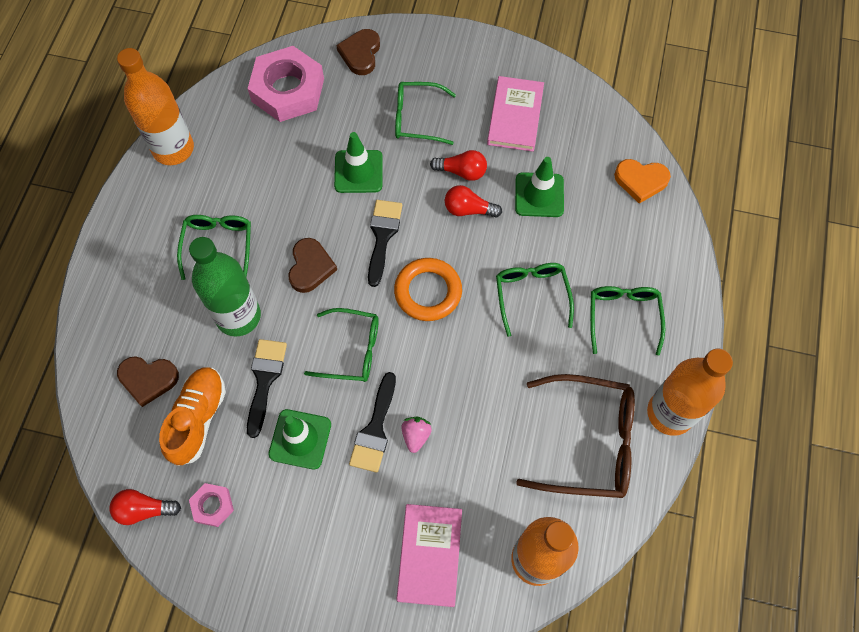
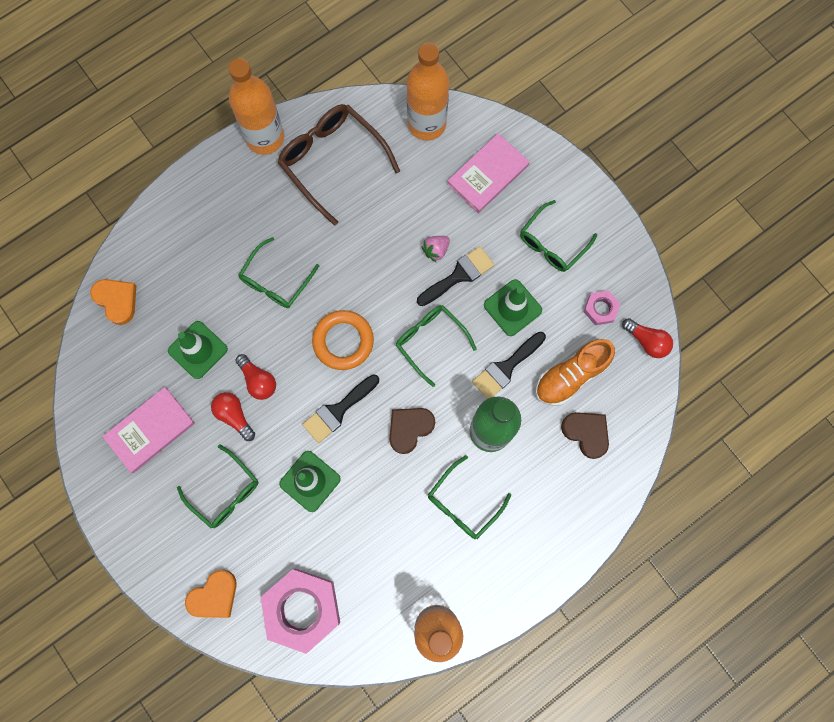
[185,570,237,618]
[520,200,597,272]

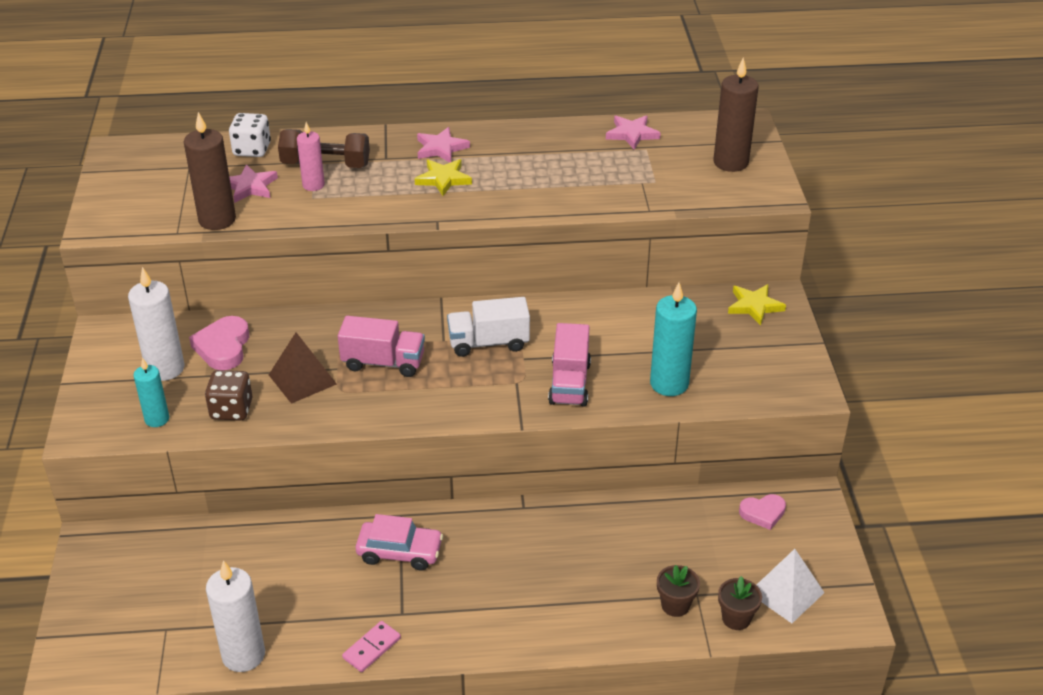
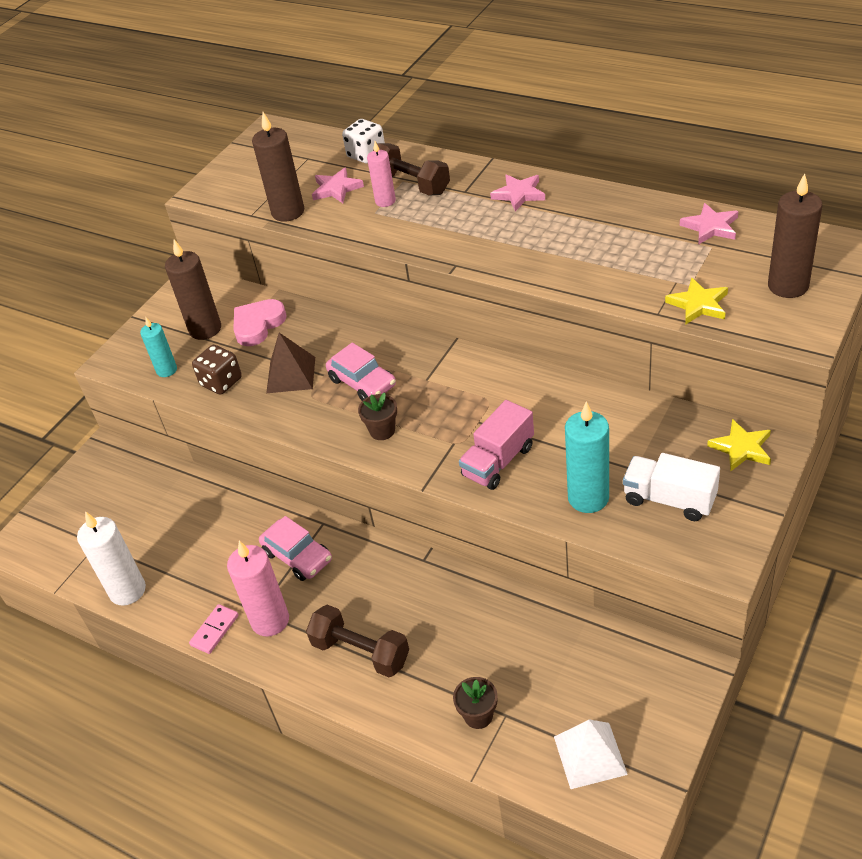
[165,239,221,340]
[189,604,239,654]
[227,541,289,637]
[306,605,409,677]
[326,343,396,401]
[358,392,397,440]
[623,453,720,521]
[665,278,728,325]
[739,494,786,530] (first image)

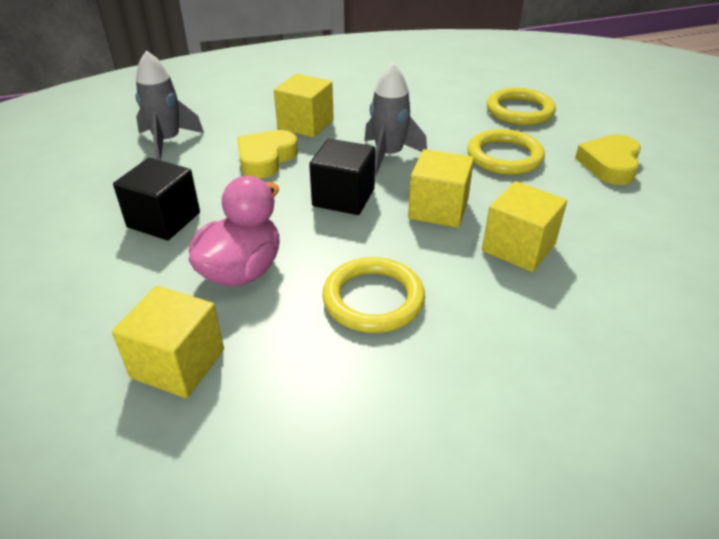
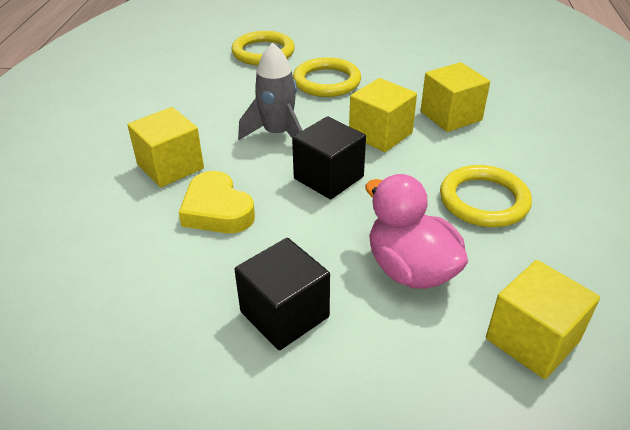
[135,50,204,161] (first image)
[575,134,641,185] (first image)

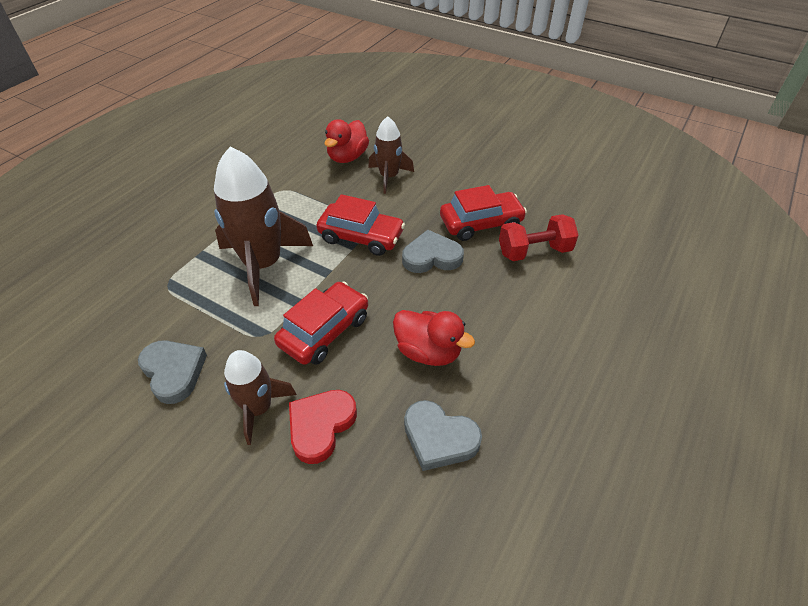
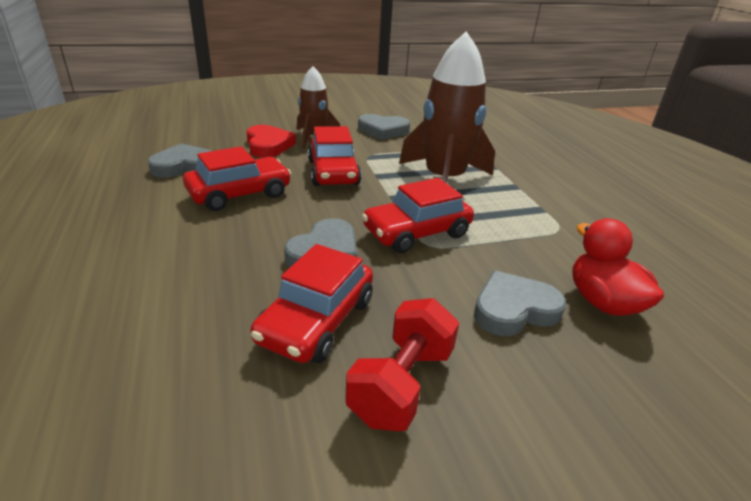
[183,146,291,211]
[345,298,459,431]
[474,270,566,336]

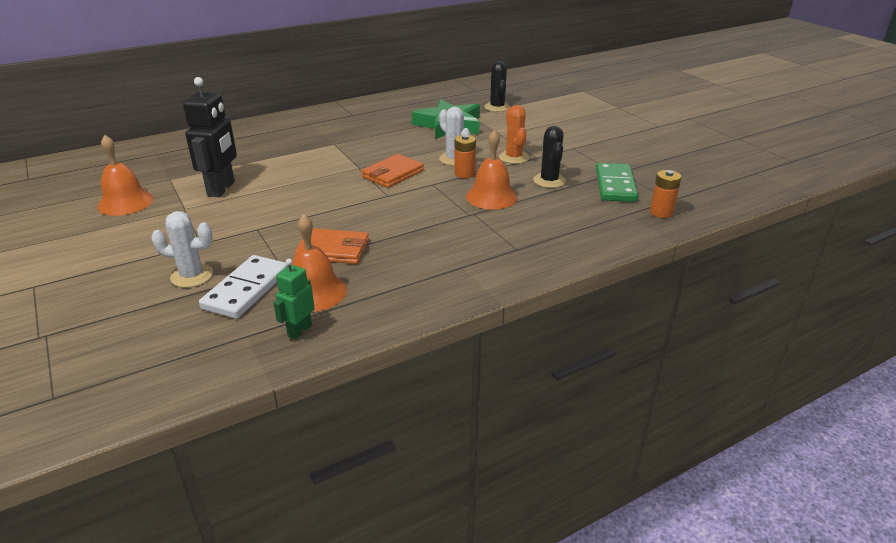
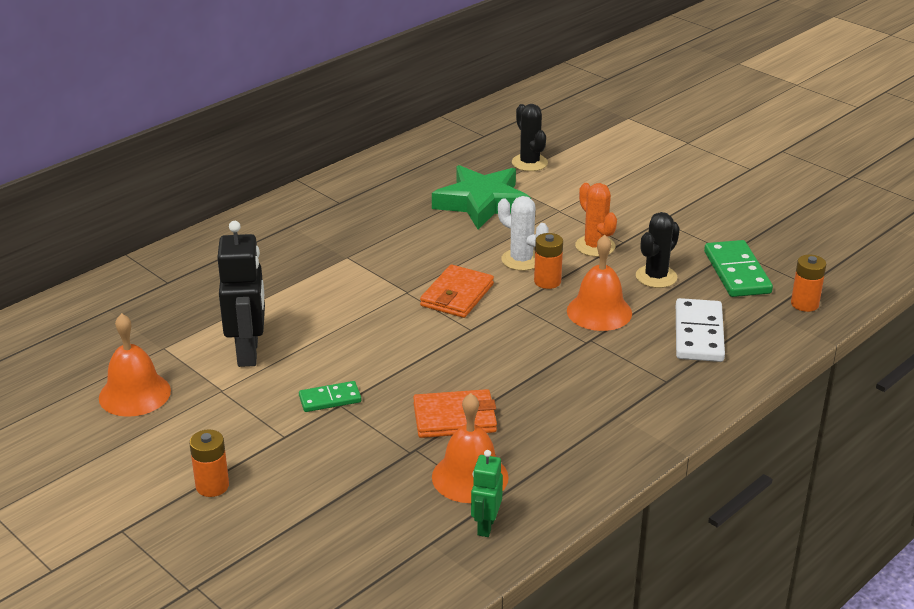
[189,429,229,497]
[299,381,361,412]
[636,212,680,288]
[676,298,725,362]
[151,211,213,288] (first image)

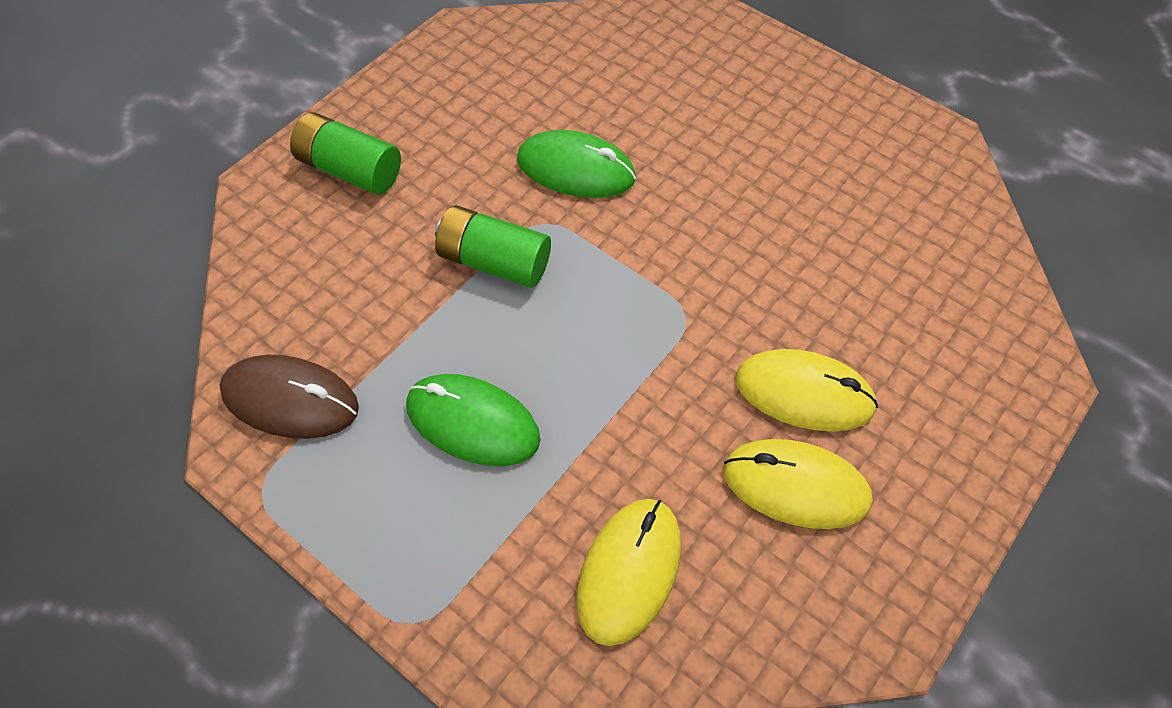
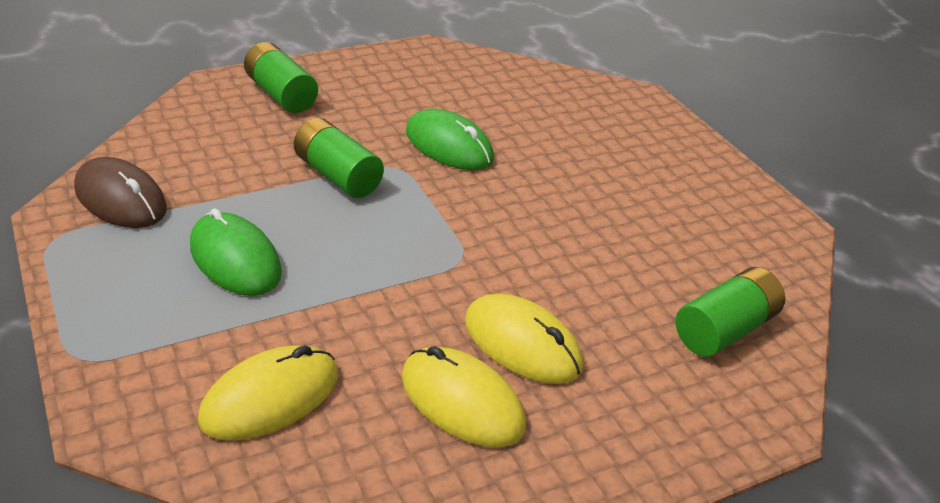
[676,267,785,357]

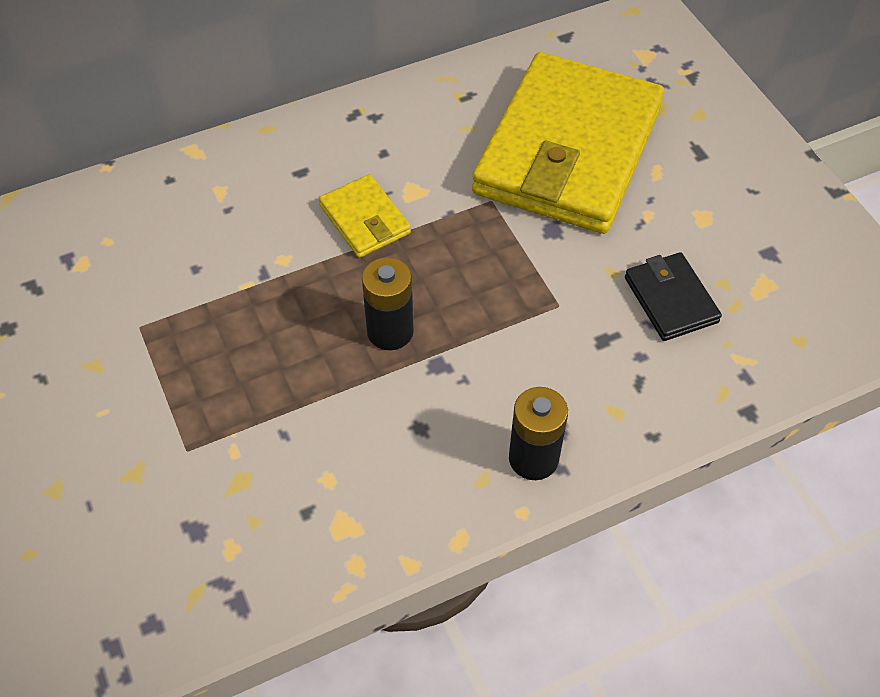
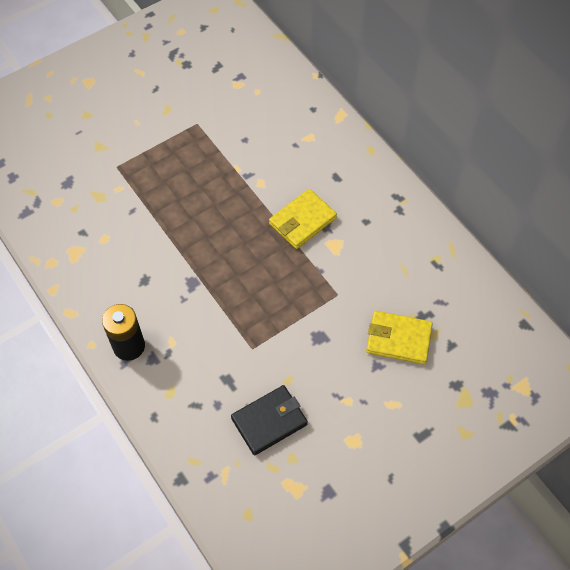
[366,311,433,364]
[362,257,414,350] (first image)

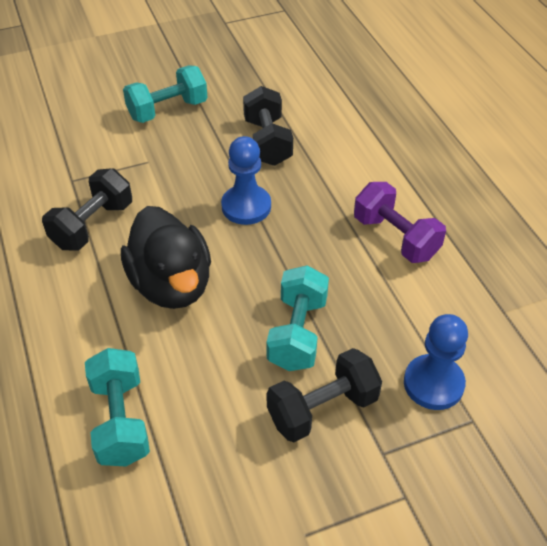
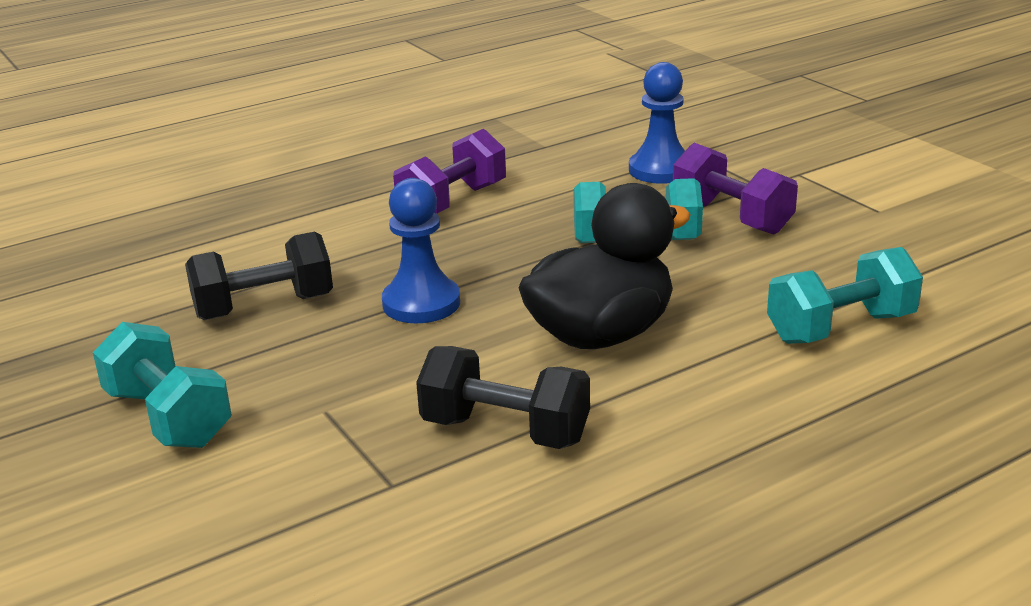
[673,143,798,235]

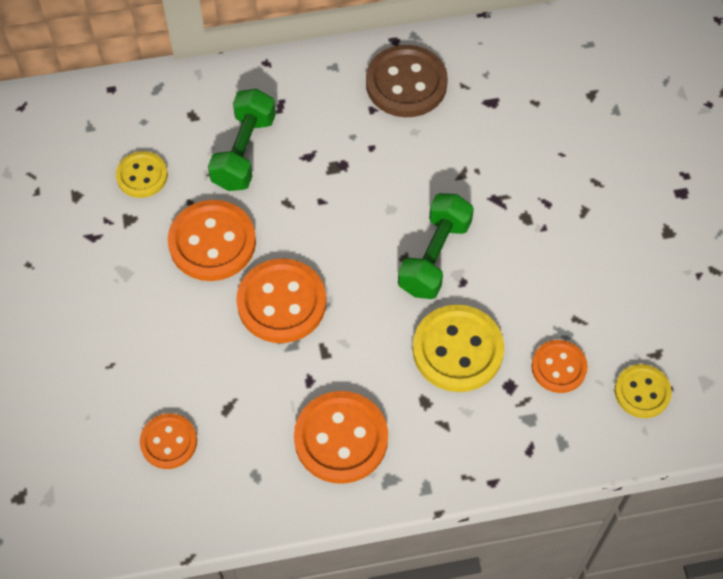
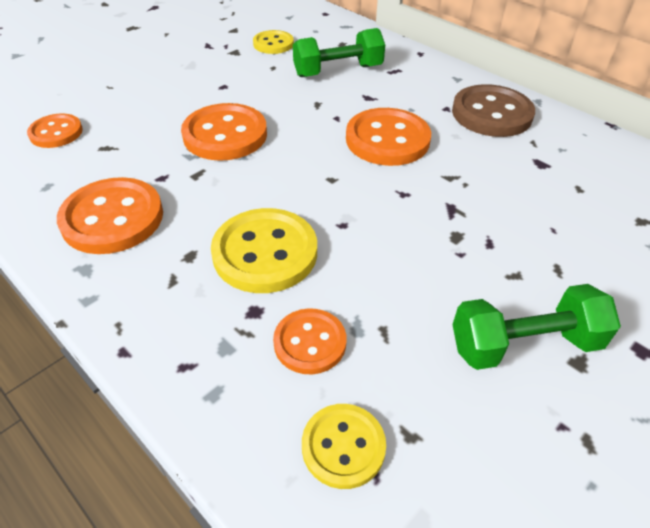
[346,108,431,166]
[452,284,621,370]

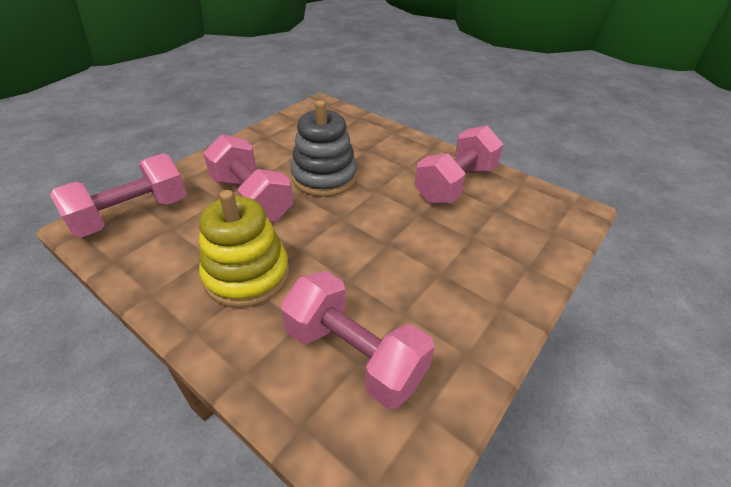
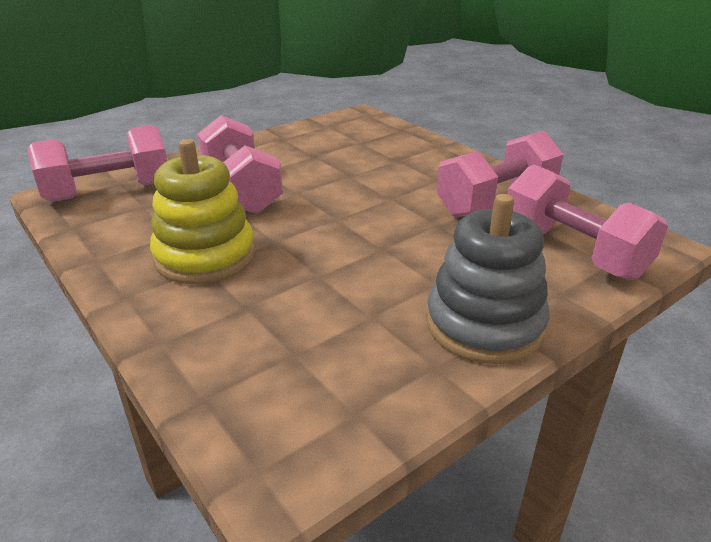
[426,194,550,364]
[507,165,668,280]

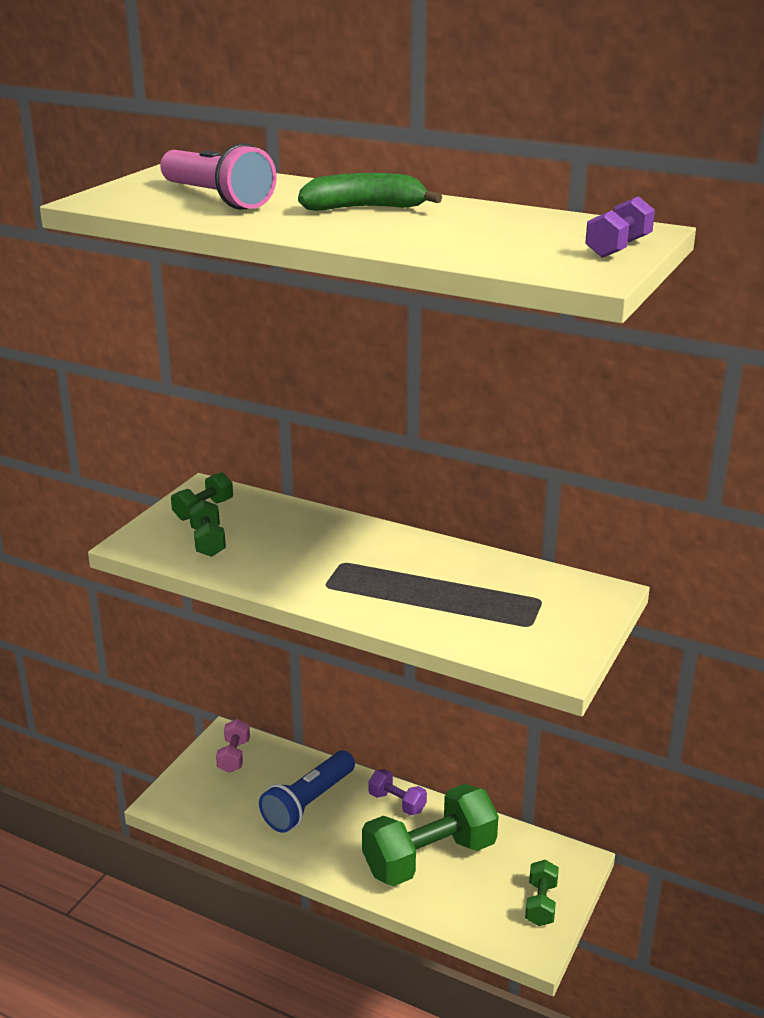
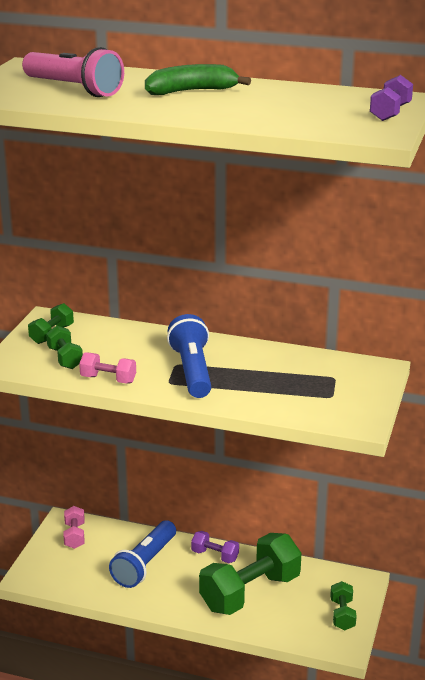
[79,352,136,384]
[167,314,211,398]

